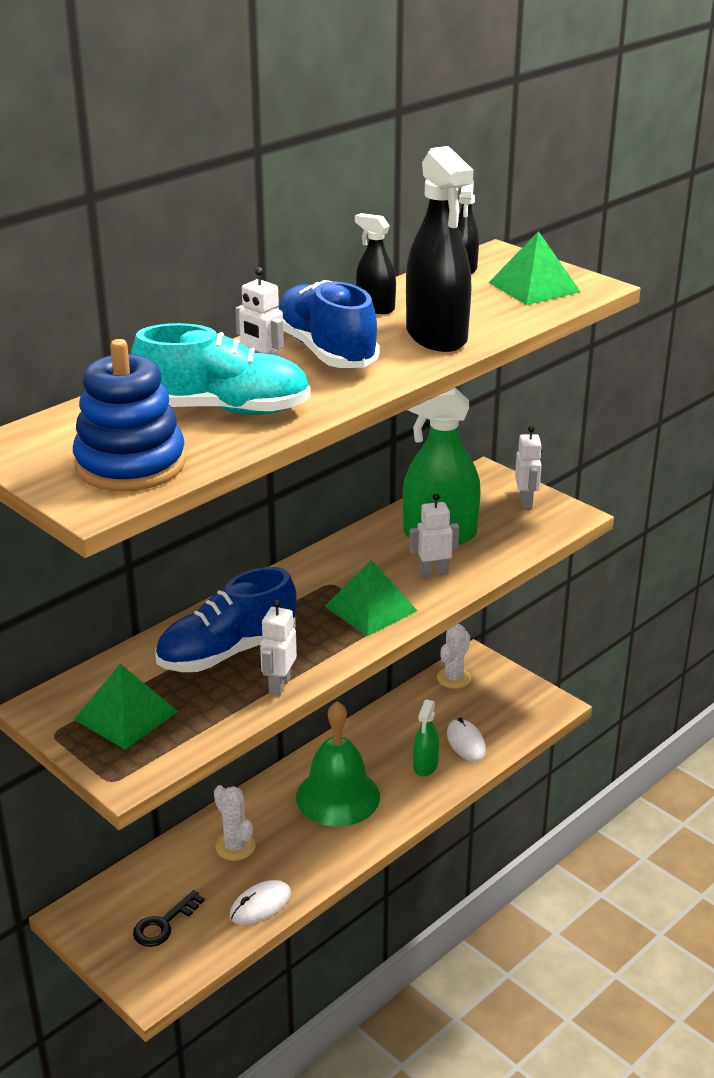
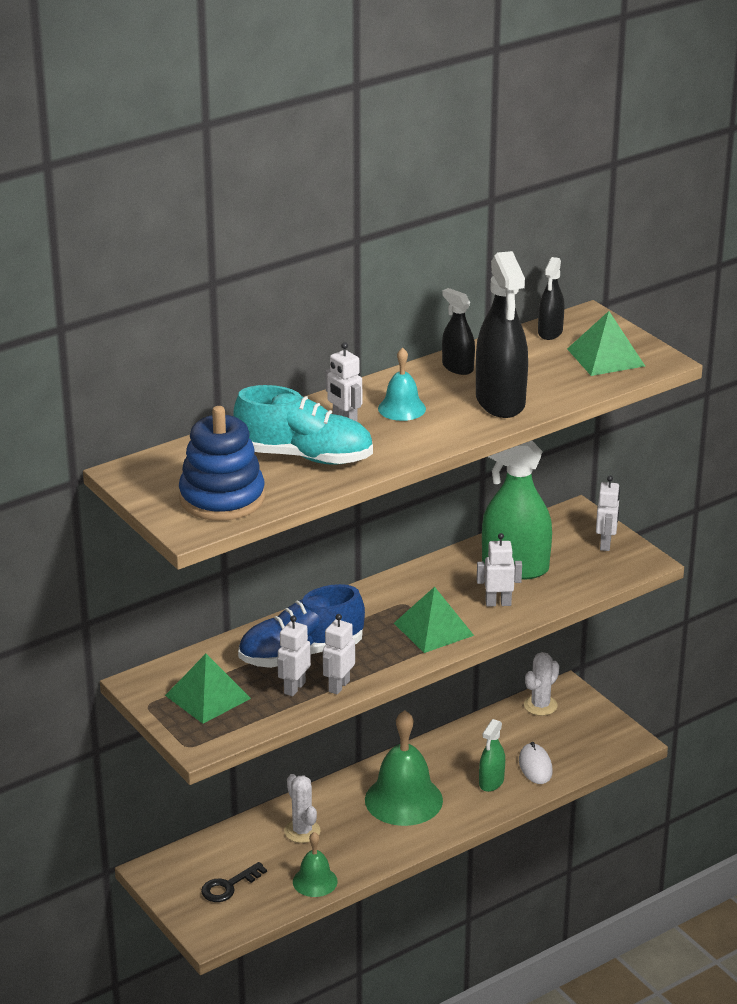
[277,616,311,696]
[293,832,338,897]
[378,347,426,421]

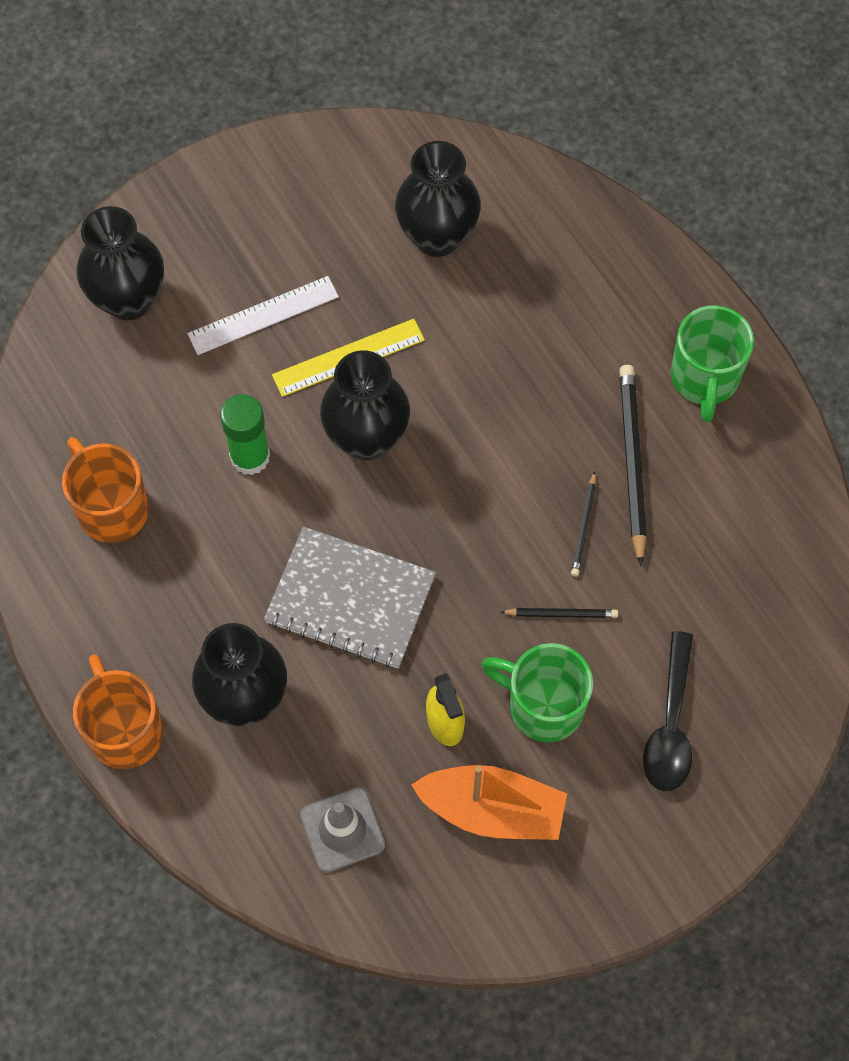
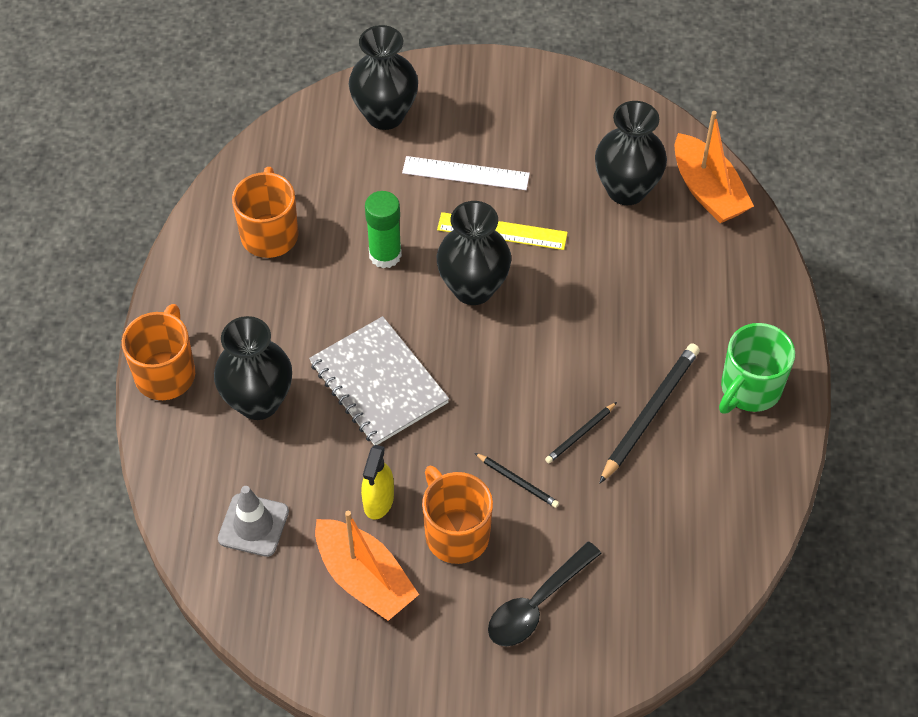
[422,466,493,564]
[675,111,754,223]

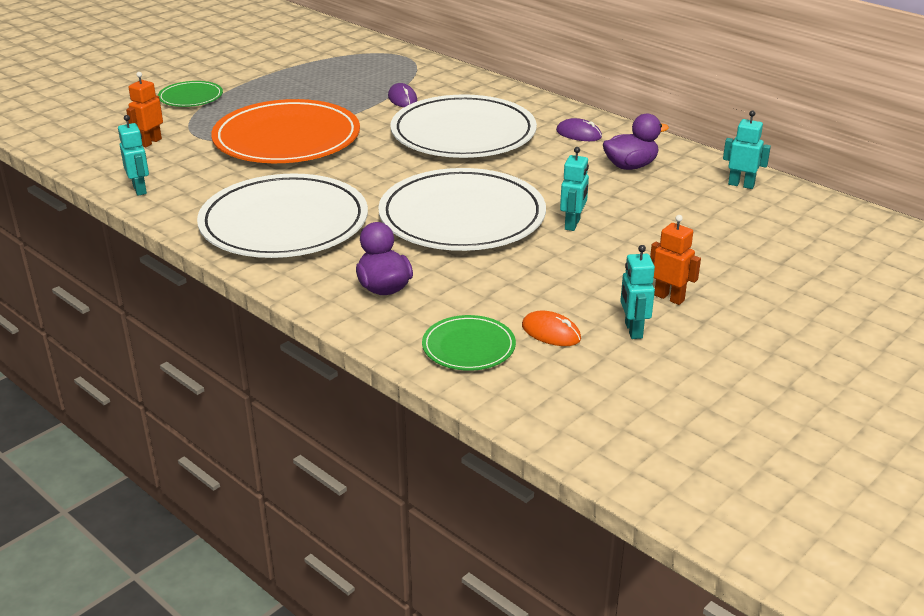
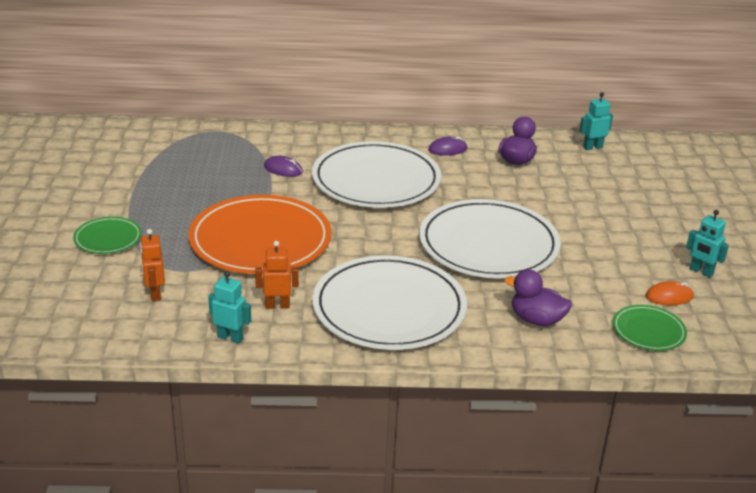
[255,241,299,309]
[560,147,589,231] (first image)

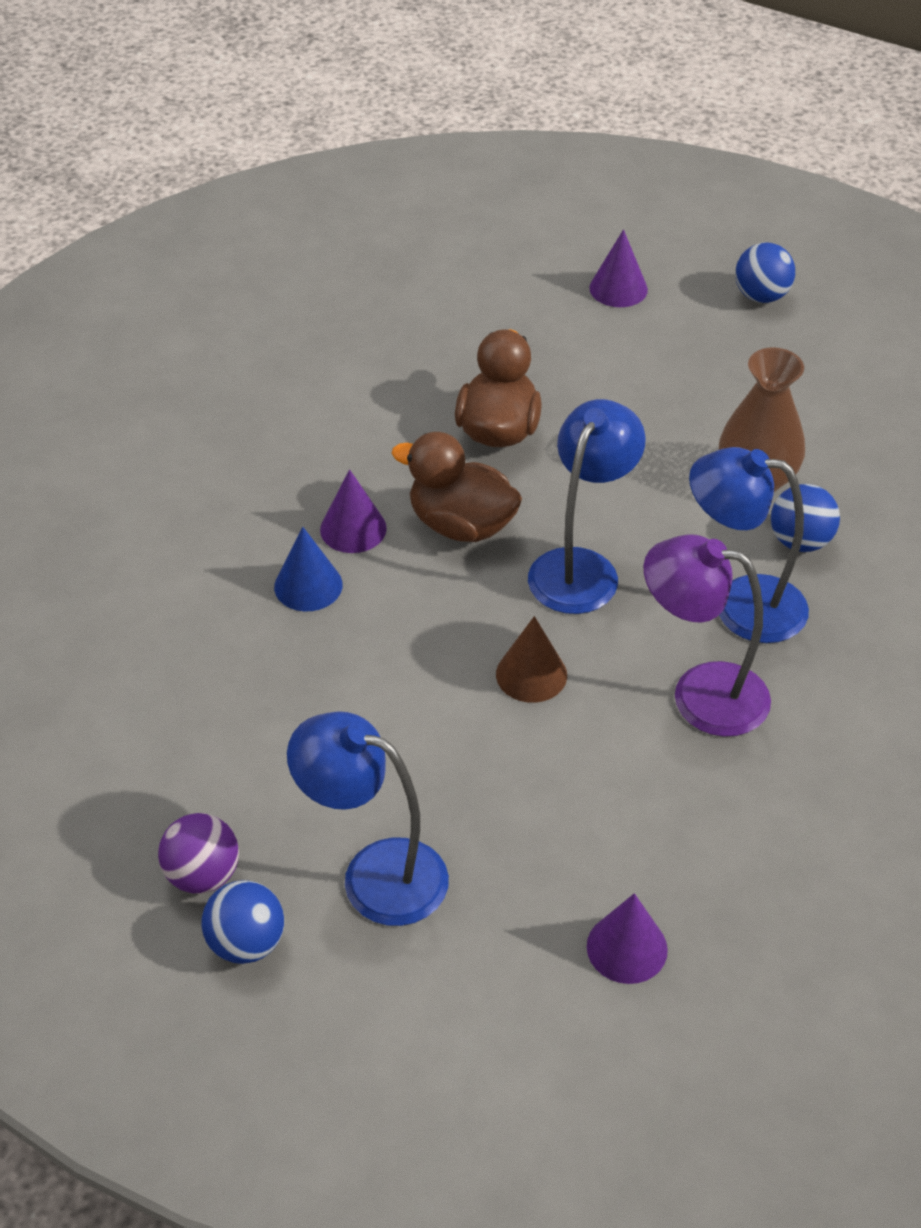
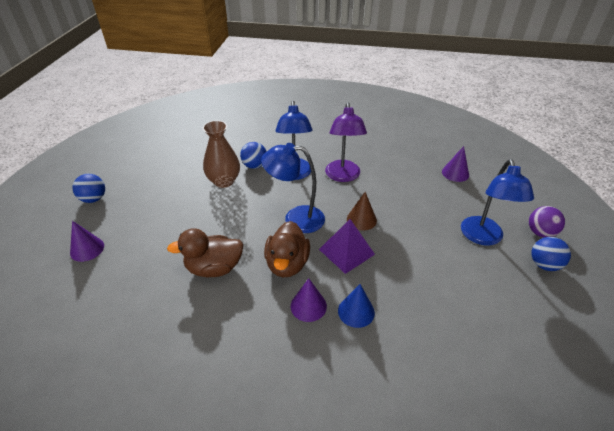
[319,219,375,274]
[529,206,565,238]

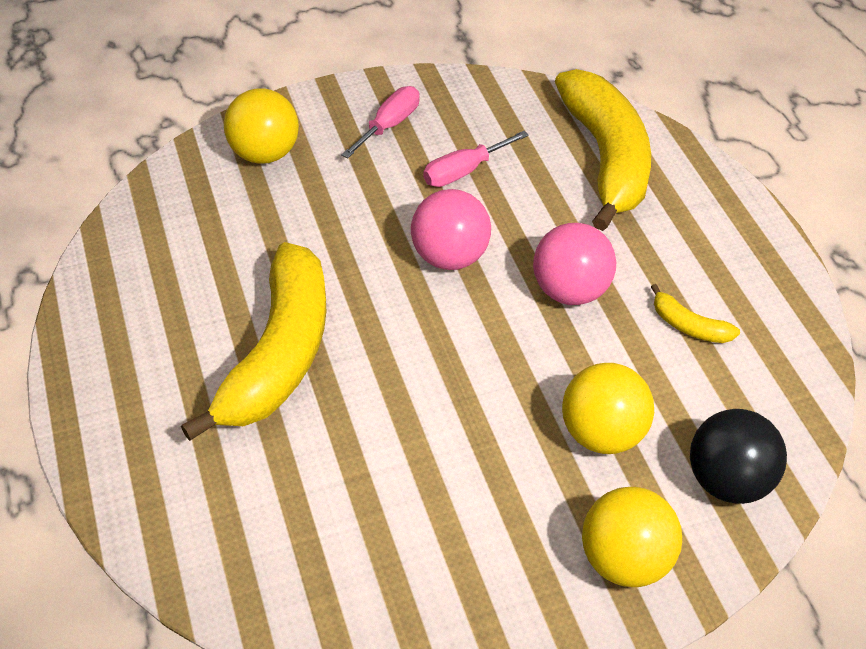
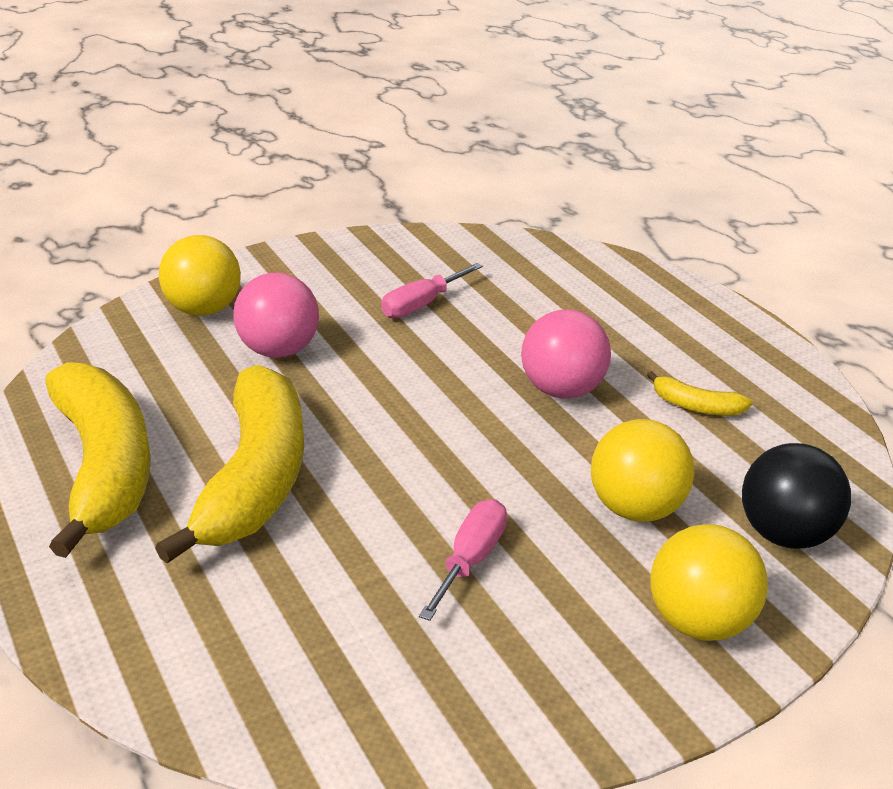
[45,362,151,558]
[233,272,319,358]
[419,499,507,621]

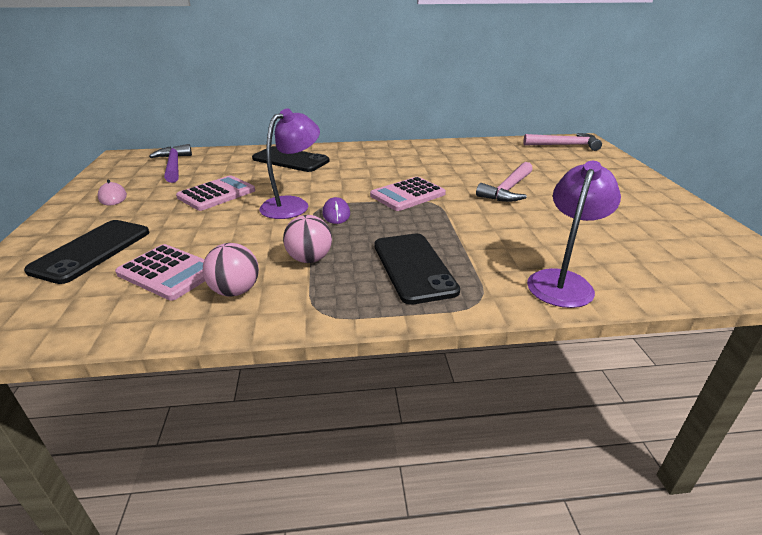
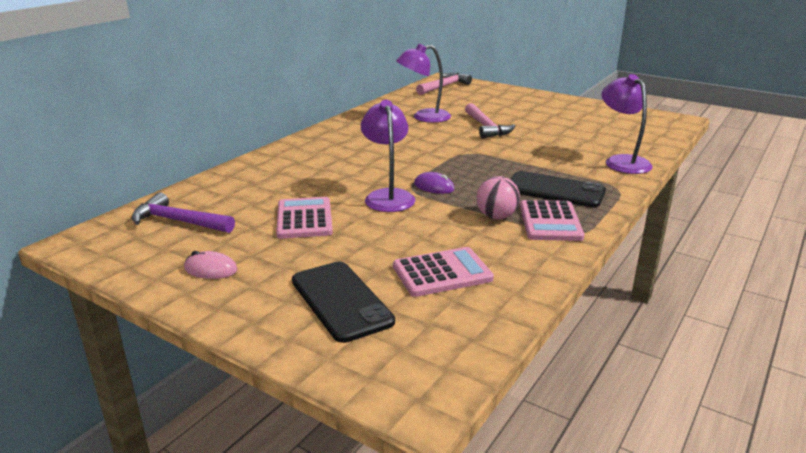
[396,44,451,123]
[520,200,584,241]
[203,243,259,296] (first image)
[252,146,330,172] (first image)

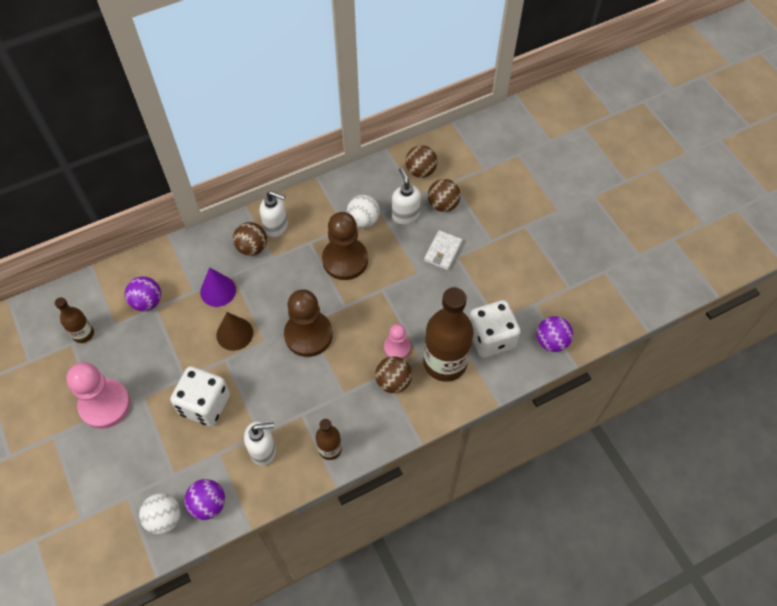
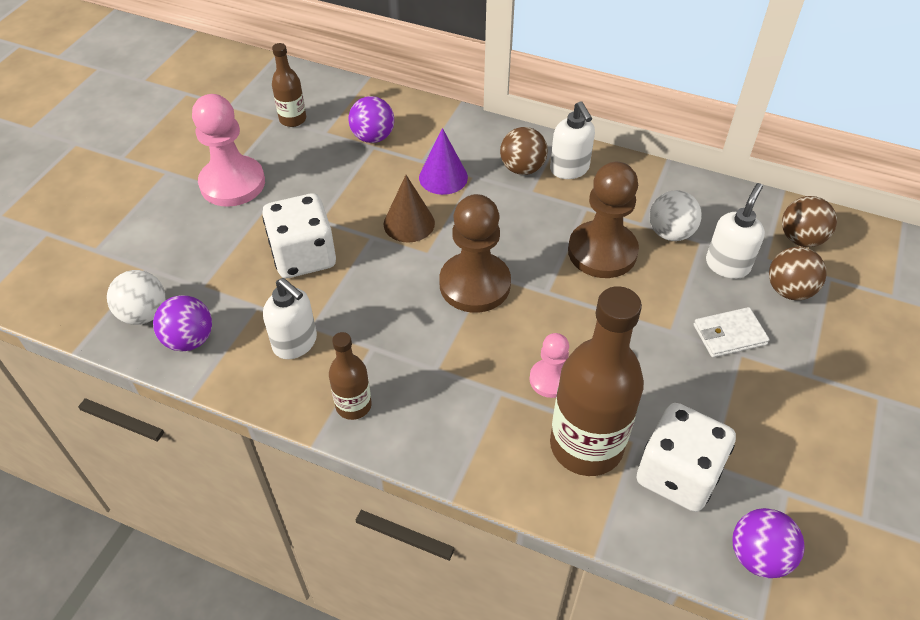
[375,356,412,393] (first image)

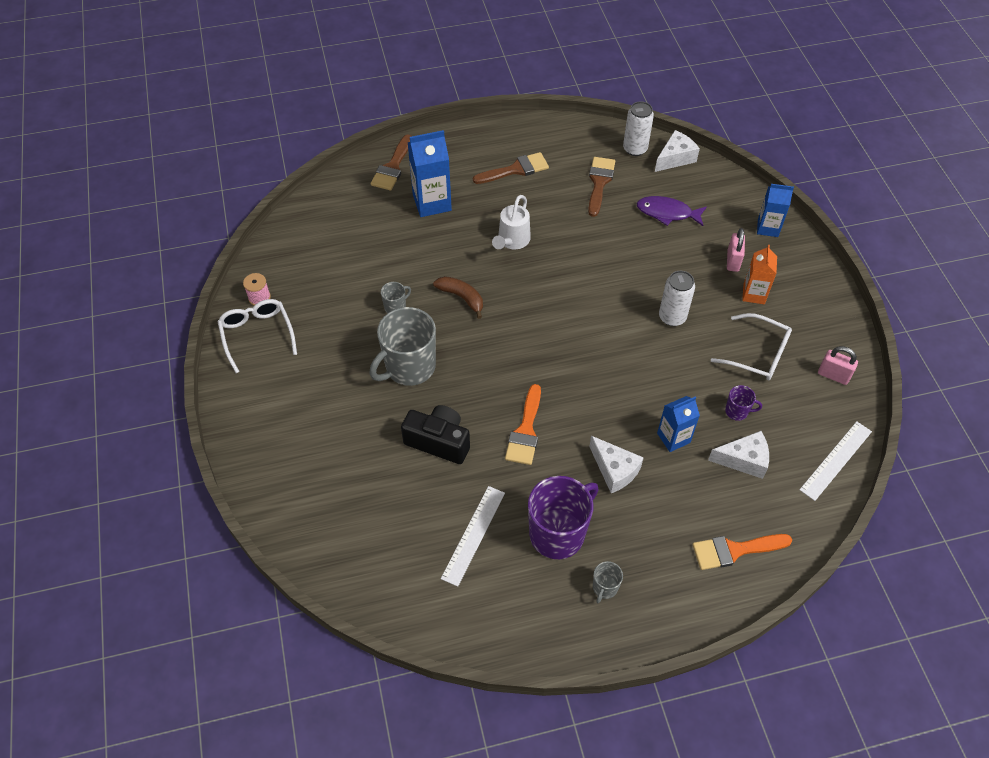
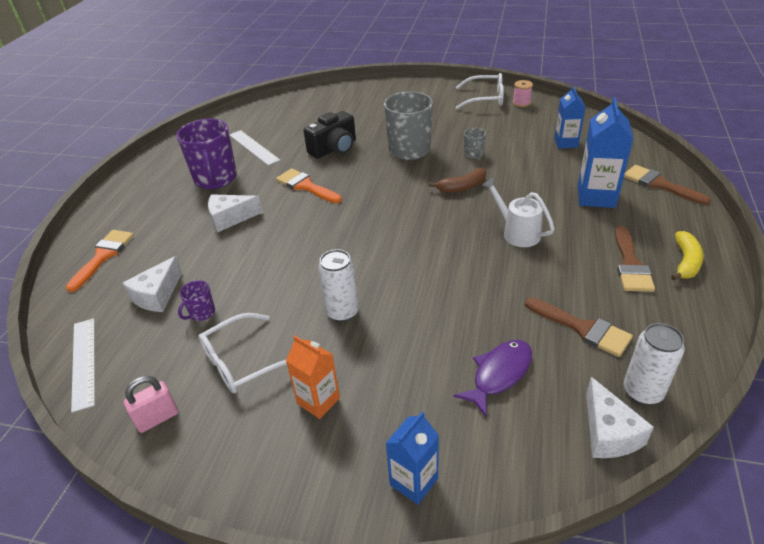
[554,86,586,148]
[671,231,704,281]
[593,561,623,603] (first image)
[727,228,745,272] (first image)

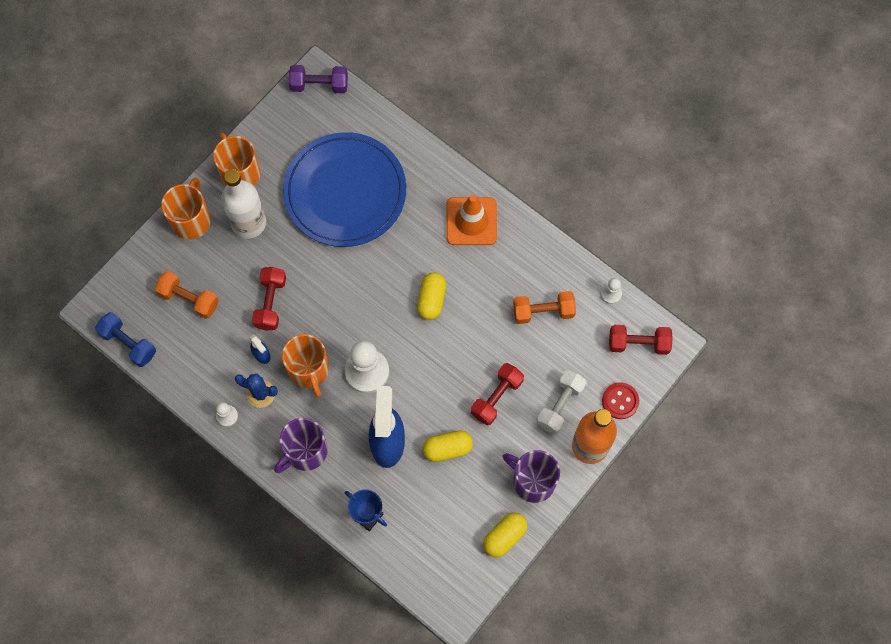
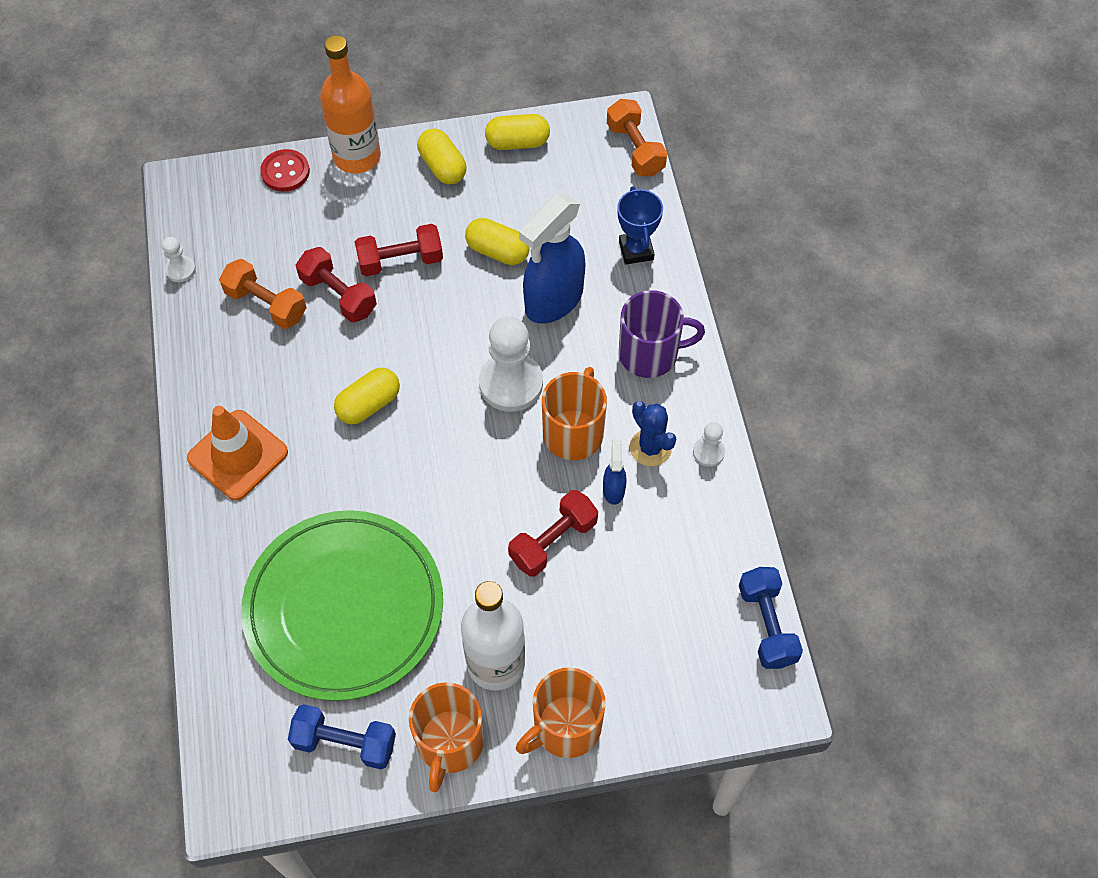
[241,510,443,701]
[288,704,396,769]
[296,247,377,322]
[417,129,467,184]
[607,99,667,177]
[289,65,348,93] (first image)
[537,370,586,434] (first image)

